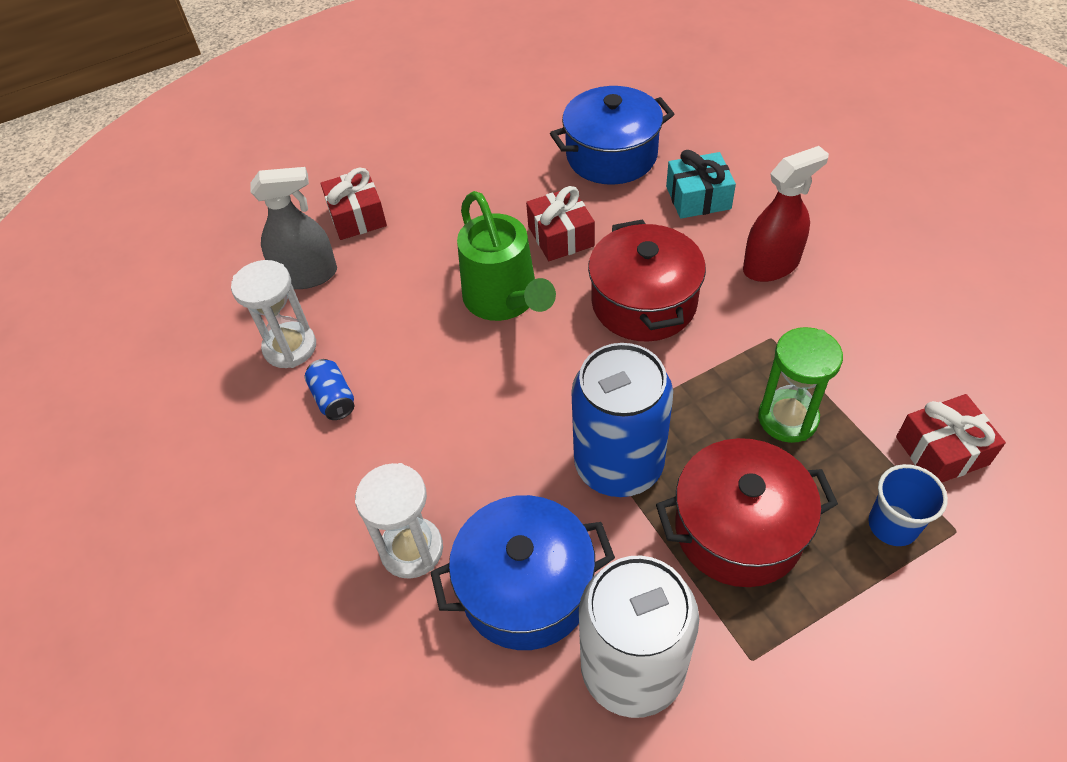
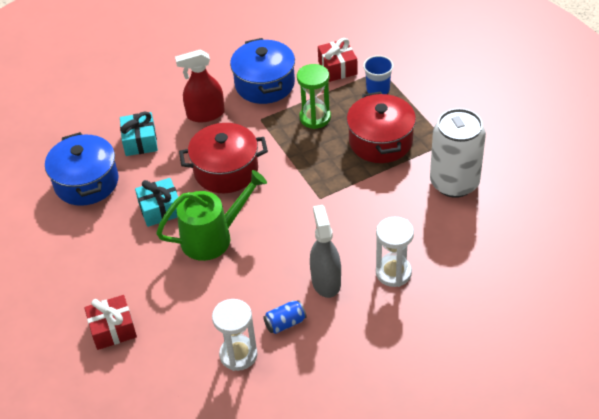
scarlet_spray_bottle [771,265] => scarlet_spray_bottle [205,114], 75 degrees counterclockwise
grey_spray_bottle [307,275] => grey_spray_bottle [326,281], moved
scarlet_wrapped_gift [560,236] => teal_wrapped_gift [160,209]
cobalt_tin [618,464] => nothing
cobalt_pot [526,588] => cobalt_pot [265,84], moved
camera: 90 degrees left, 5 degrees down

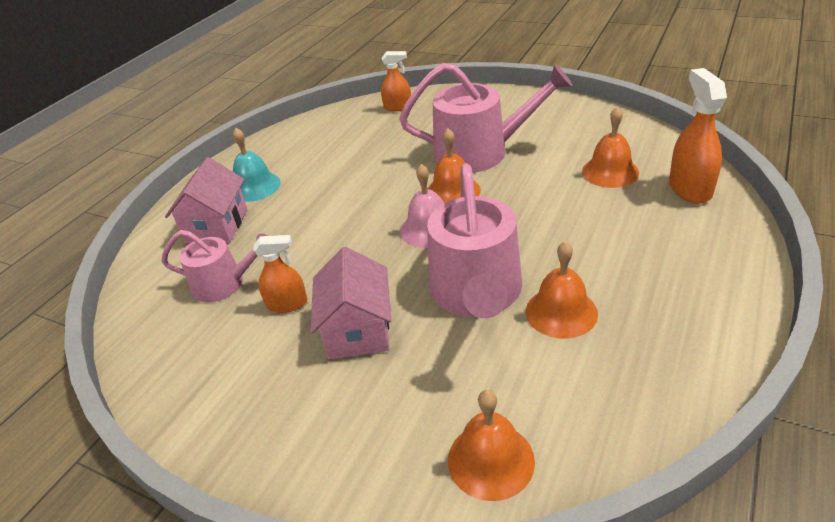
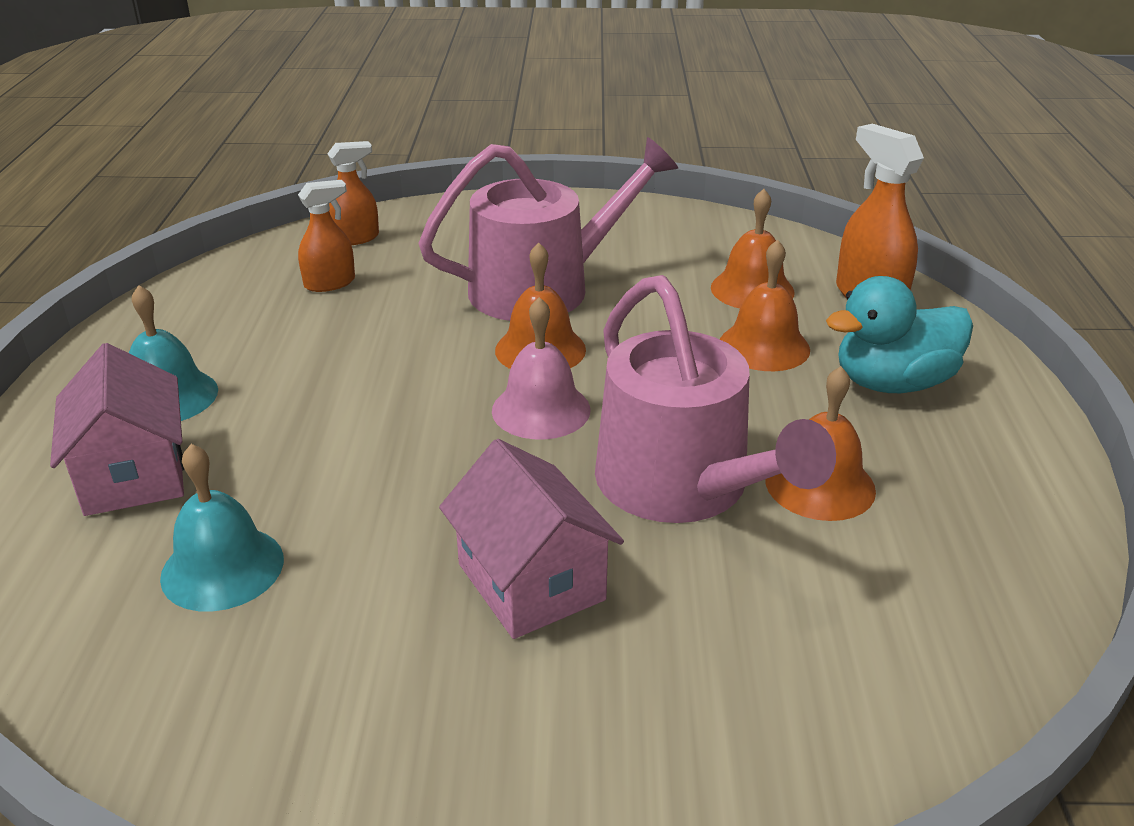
rose-pink_sprinkling_can [224,284] => teal_bell [222,568]
orange_spray_bottle [287,304] => orange_spray_bottle [330,283], moved
orange_bell [490,460] => orange_bell [764,346], moved
nothing => teal_duck [892,383]
camera: 30 degrees left, 5 degrees down

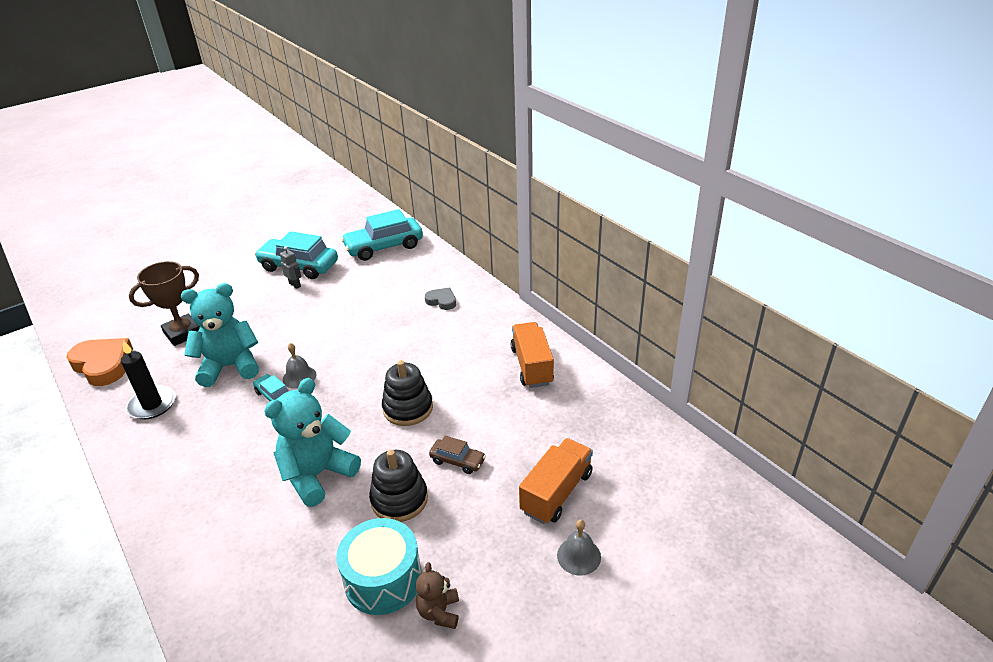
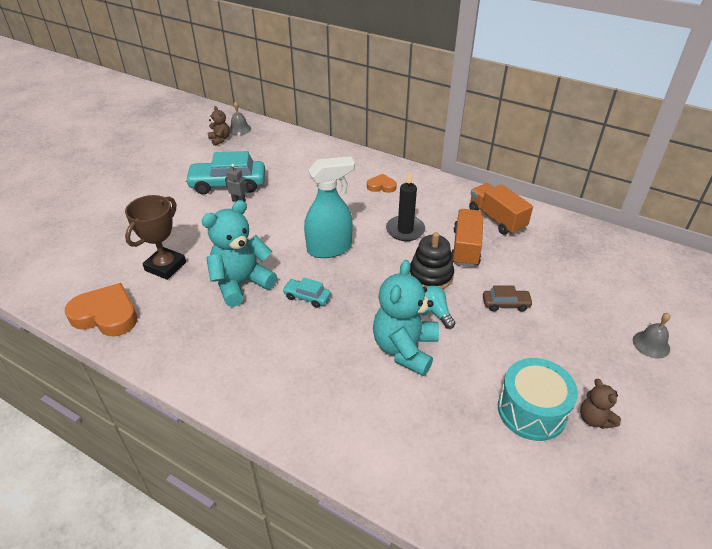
teal_automobile [384,247] => nothing
grey_heart_shape [442,301] => orange_heart_shape [381,186]
black_wax_candle [152,405] => black_wax_candle [405,230], moved
grey_bell [299,377] => grey_bell [239,129], moved
orange_lorry [556,492] => orange_lorry [466,248], moved
black_stacking_toy [399,499] => nothing
nothing => brown_stuffed_bear [220,140]
nothing => teal_spray_bottle [330,248]
nothing => teal_lightbulb [436,312]
camera: 25 degrees left, 5 degrees up

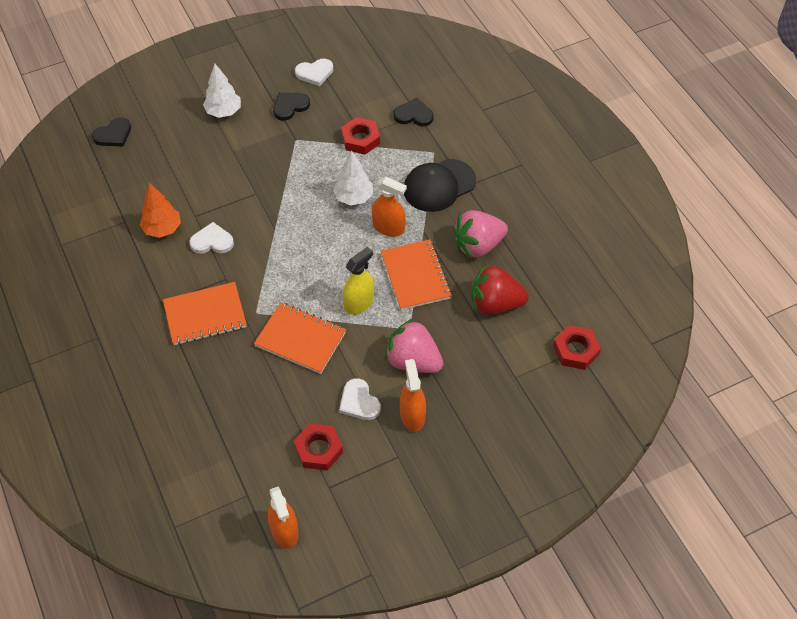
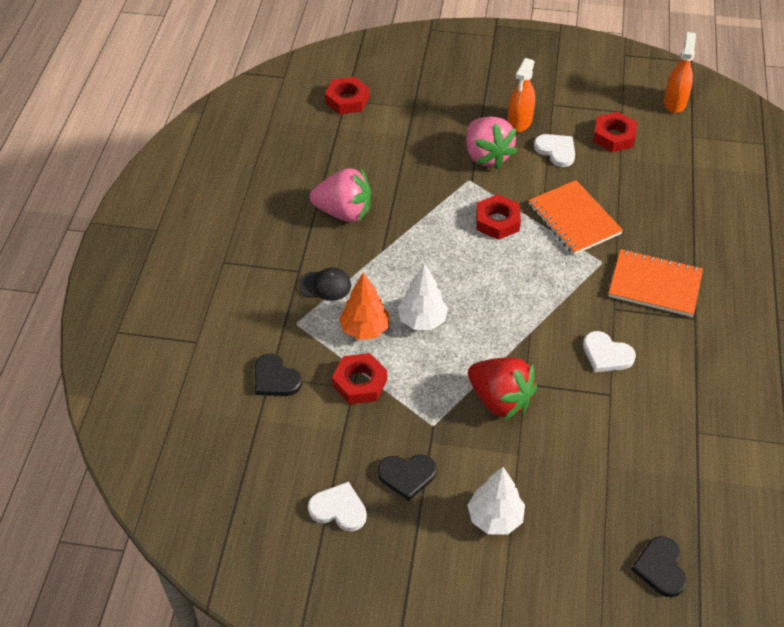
black_heart_shape [113,134] => black_heart_shape [660,568], 90 degrees counterclockwise
black_baseball_cap [439,185] => black_baseball_cap [325,285], x0.56
orange_spray_bottle [388,227] => nothing
orange_tree [162,229] => orange_tree [365,329], moved
orange_exercise_book [415,276] => nothing
yellow_spray_bottle [359,303] => scarlet_hexagon_nut [497,221]
scarlet_toy_strawberry [495,304] => scarlet_toy_strawberry [500,400], moved
snow-white_heart_shape [359,402] => snow-white_heart_shape [556,151], 45 degrees counterclockwise
camera: 145 degrees left, 5 degrees down

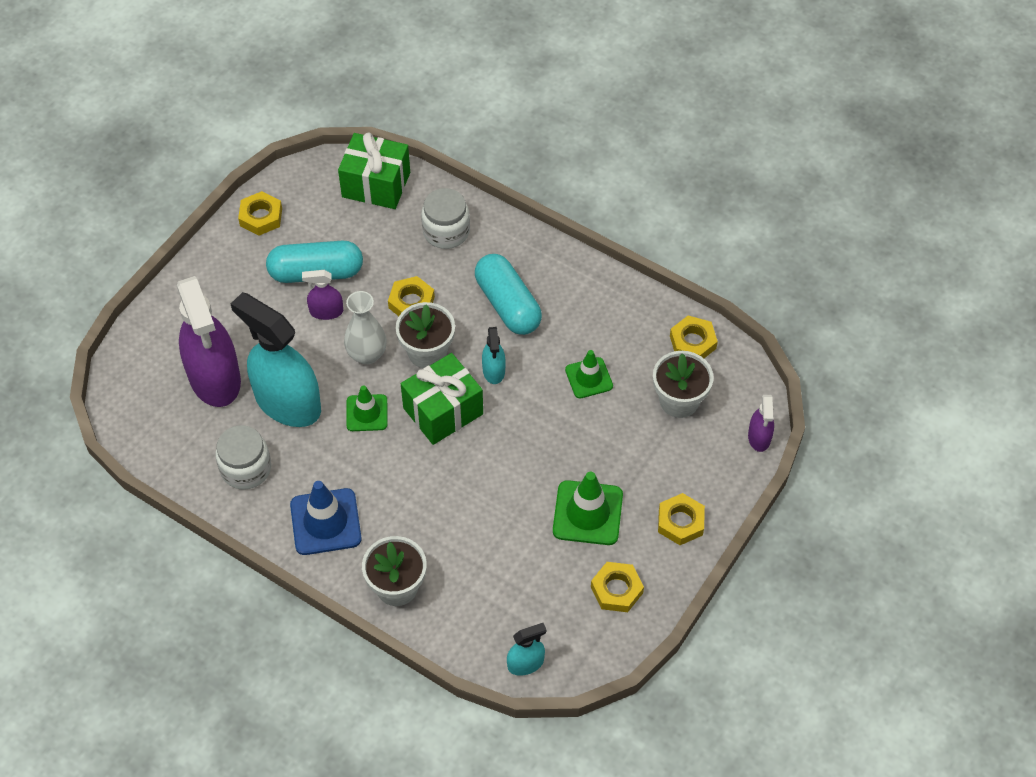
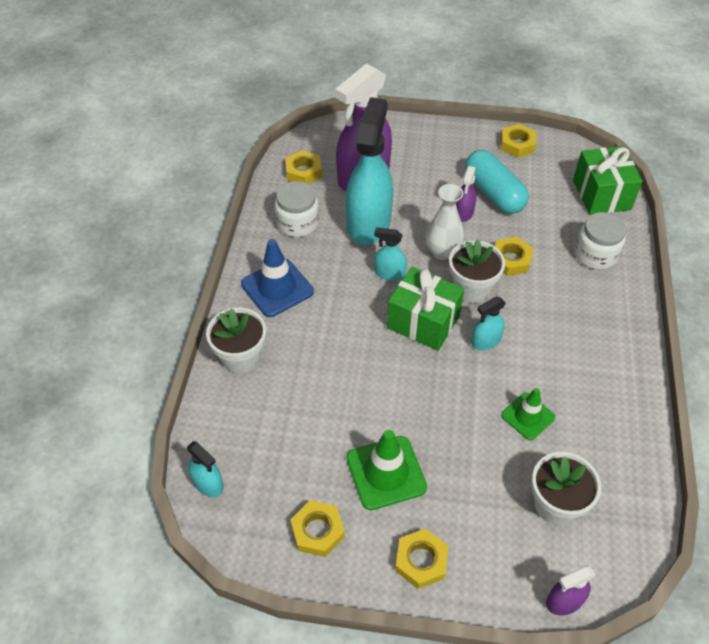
teal_pill_shape [508,304] => nothing
royal_purple_spray_bottle [326,311] => royal_purple_spray_bottle [463,212], 135 degrees counterclockwise
yellow_hexagon_nut [693,342] => yellow_hexagon_nut [303,171], moved
green_safety_cone [367,413] => teal_spray_bottle [389,273]
camera: 65 degrees right, 5 degrees down

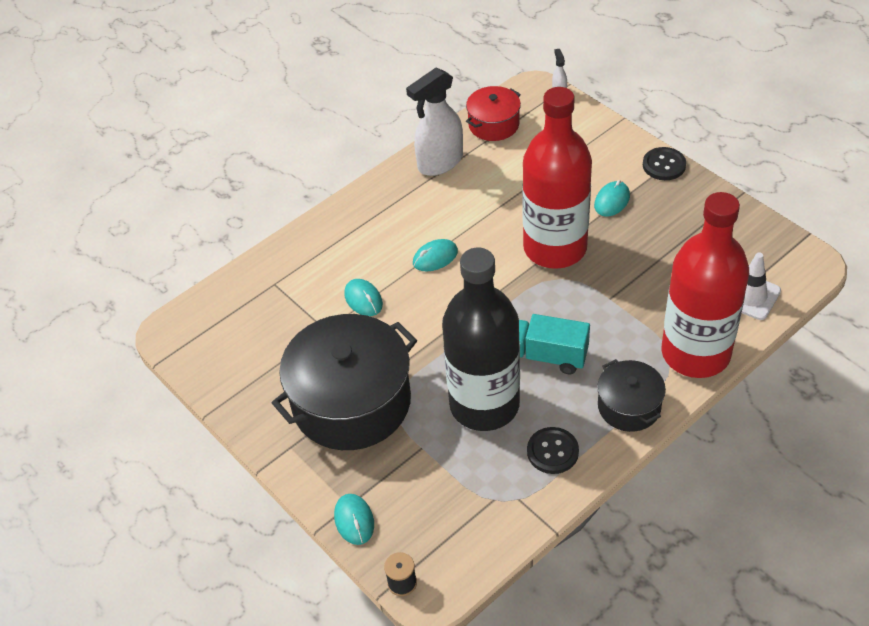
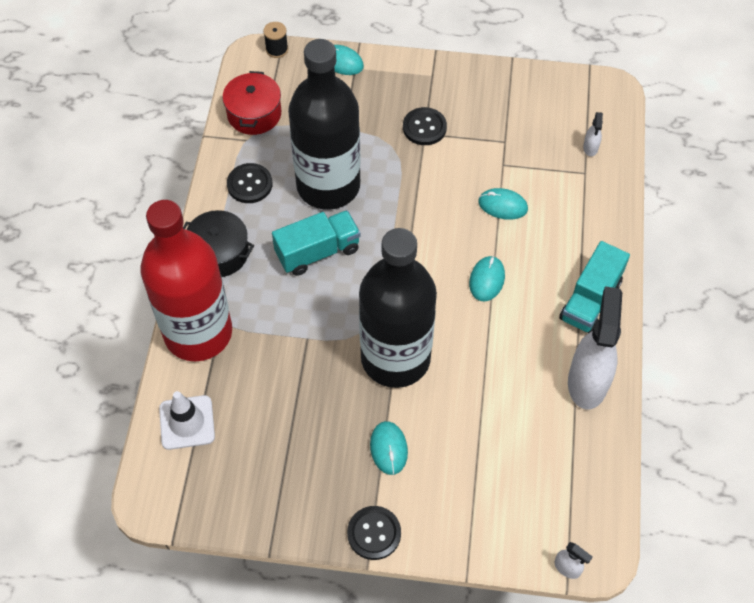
scarlet_pot [494,124] => scarlet_pot [254,114], moved
scarlet_flask [555,248] => black_flask [395,358]
black_pot [351,402] => black_button [424,127]
nothing => snow-white_spray_bottle [590,148]
nothing => teal_lorry [590,300]
camera: 135 degrees right, 10 degrees up

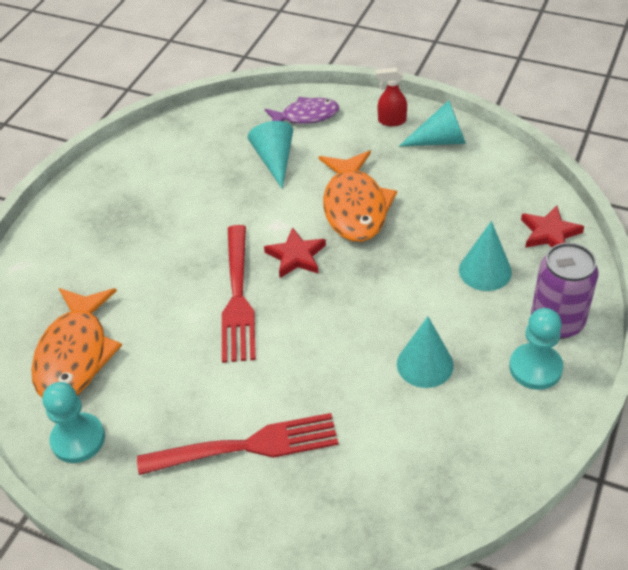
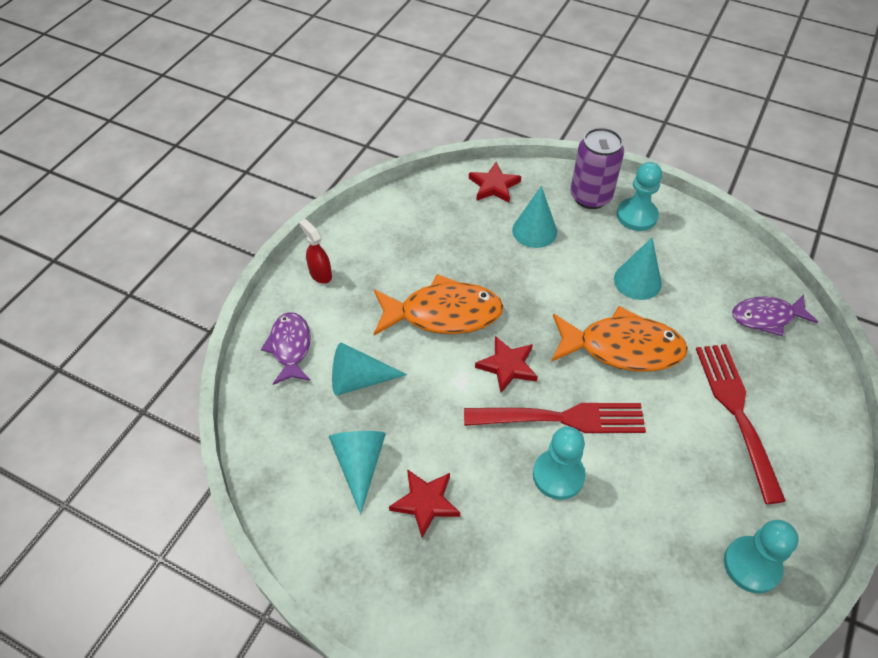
scarlet_spray_bottle [391,121] => scarlet_spray_bottle [320,274], 135 degrees clockwise
teal_cone [440,140] => teal_cone [359,465], moved
orange_fish [75,354] => orange_fish [622,348], moved
nothing => royal_purple_fish [766,317]
nothing => teal_game_pawn [558,475]
nothing => scarlet_five-pointed_star [425,503]
camera: 90 degrees left, 5 degrees up

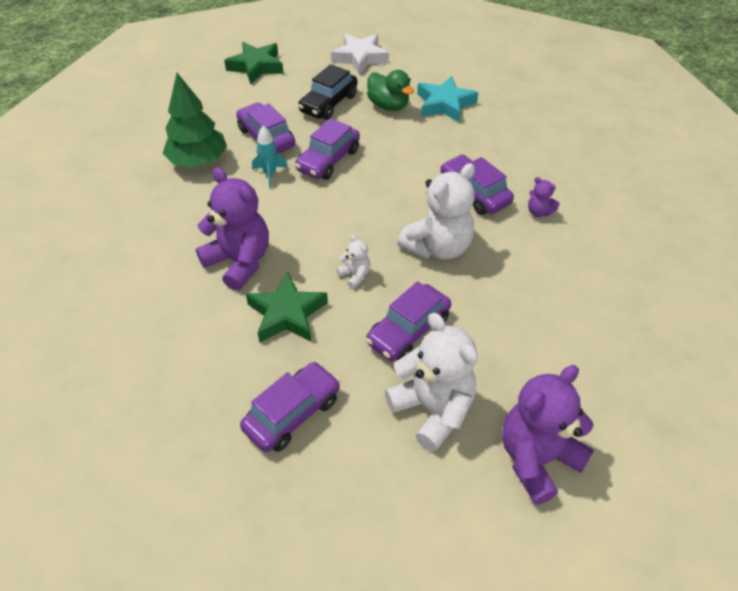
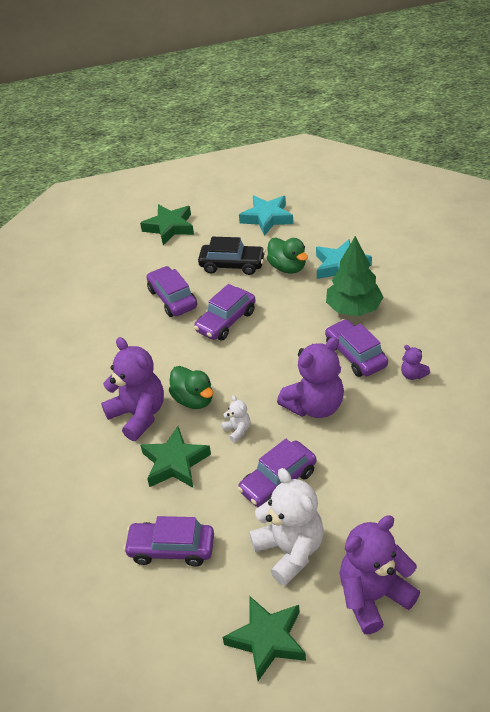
snow-white_five-pointed_star [360,57] => teal_five-pointed_star [267,218]
black_automobile [328,103] => black_automobile [232,265], 120 degrees counterclockwise
green_tree [198,161] => green_tree [353,308], moved
teal_toy_rocket [270,174] => nothing
snow-white_stuffed_bear [438,247] => royal_purple_stuffed_bear [315,406]
royal_purple_automobile [292,413] => royal_purple_automobile [171,549], 135 degrees counterclockwise
nothing => green_duck [193,399]
nothing => green_five-pointed_star [267,640]
camera: 10 degrees right, 5 degrees down

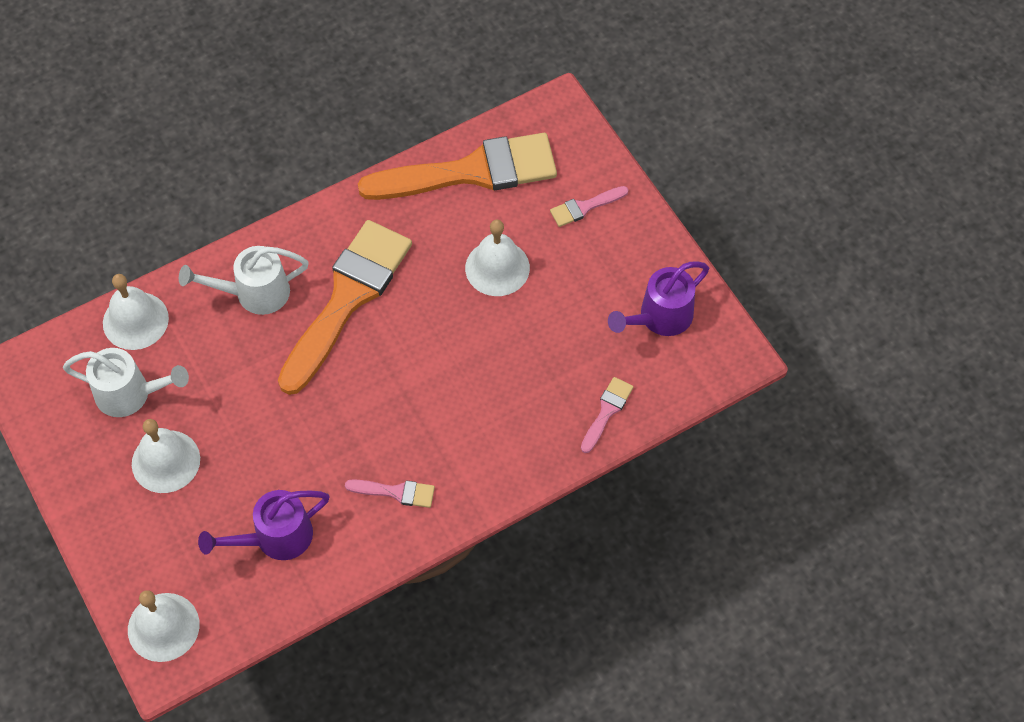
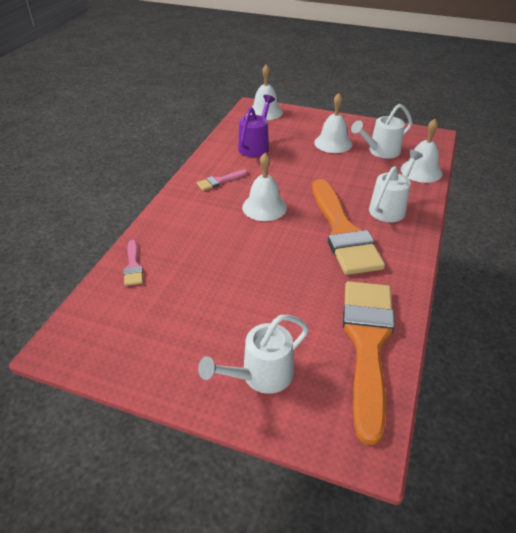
orange_paint_brush [471,171] => orange_paint_brush [367,344], 150 degrees clockwise
rose-pink_paint_brush [584,207] => snow-white_sprinkling_can [260,376]
snow-white_bell [497,268] => snow-white_bell [264,207], moved
royal_purple_sprinkling_can [659,317] => nothing
camera: 140 degrees right, 20 degrees down

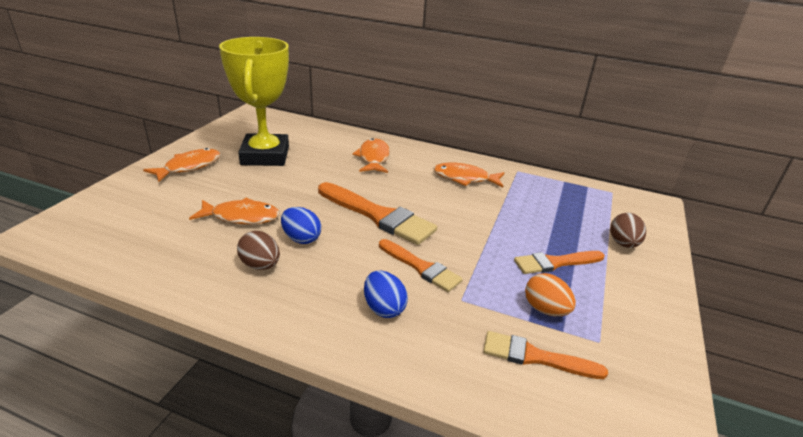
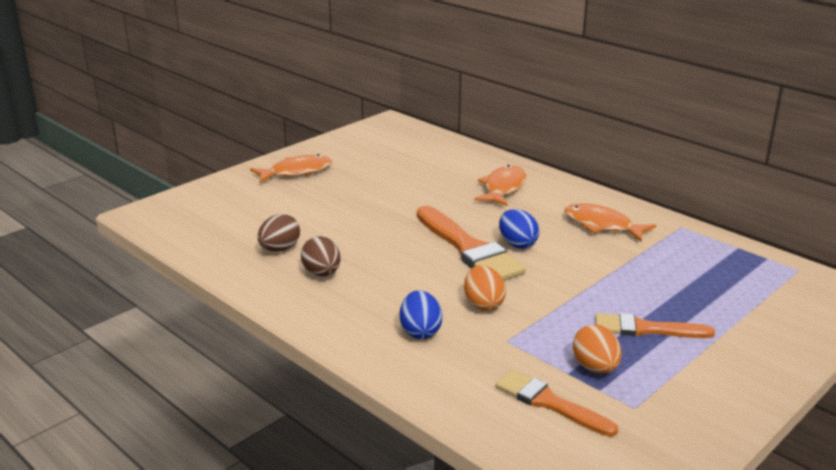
yellow_award_cup [265,156] => nothing
orange_fish [241,217] => nothing
cobalt_egg [301,238] => cobalt_egg [517,244], moved
brown_egg [623,244] => brown_egg [279,249], moved
orange_paint_brush [421,267] => orange_egg [483,304]
camera: 25 degrees right, 5 degrees down

